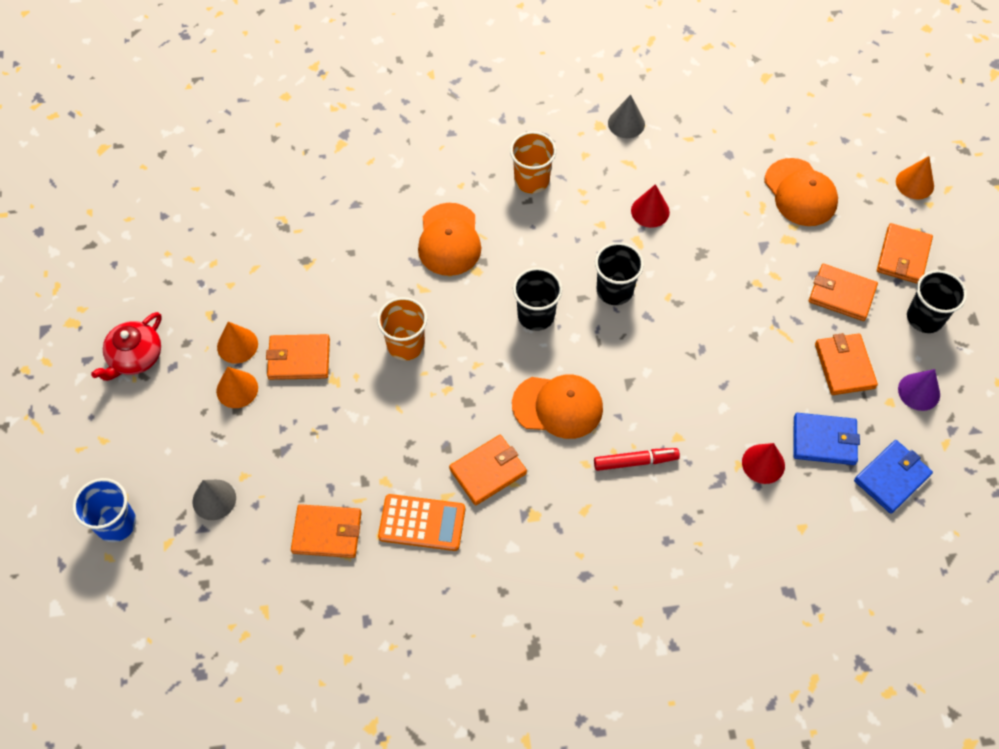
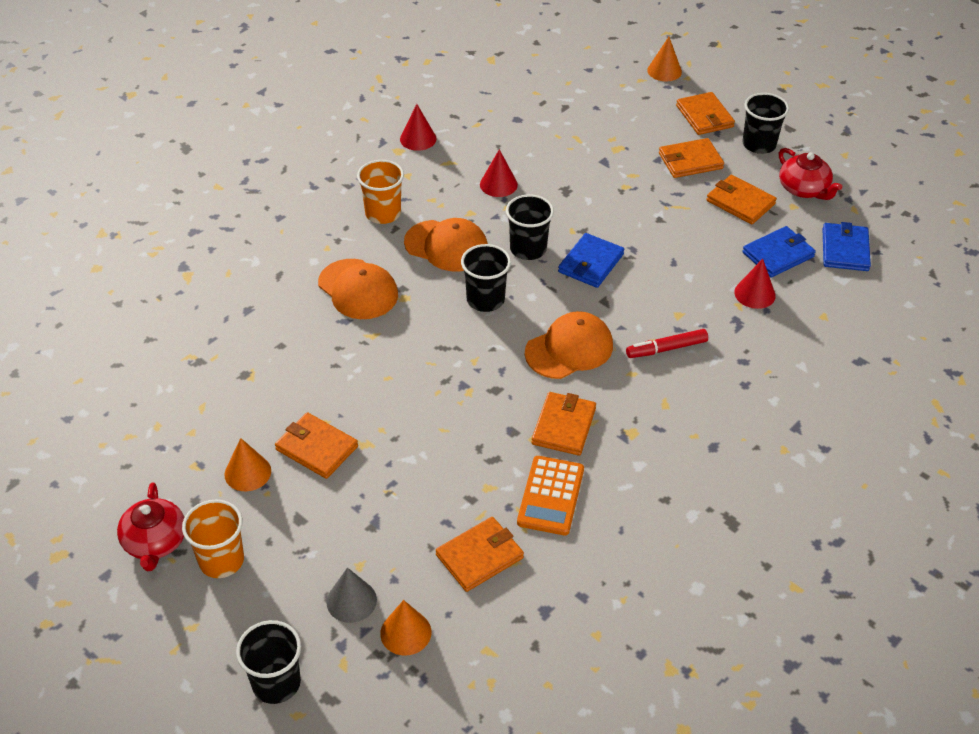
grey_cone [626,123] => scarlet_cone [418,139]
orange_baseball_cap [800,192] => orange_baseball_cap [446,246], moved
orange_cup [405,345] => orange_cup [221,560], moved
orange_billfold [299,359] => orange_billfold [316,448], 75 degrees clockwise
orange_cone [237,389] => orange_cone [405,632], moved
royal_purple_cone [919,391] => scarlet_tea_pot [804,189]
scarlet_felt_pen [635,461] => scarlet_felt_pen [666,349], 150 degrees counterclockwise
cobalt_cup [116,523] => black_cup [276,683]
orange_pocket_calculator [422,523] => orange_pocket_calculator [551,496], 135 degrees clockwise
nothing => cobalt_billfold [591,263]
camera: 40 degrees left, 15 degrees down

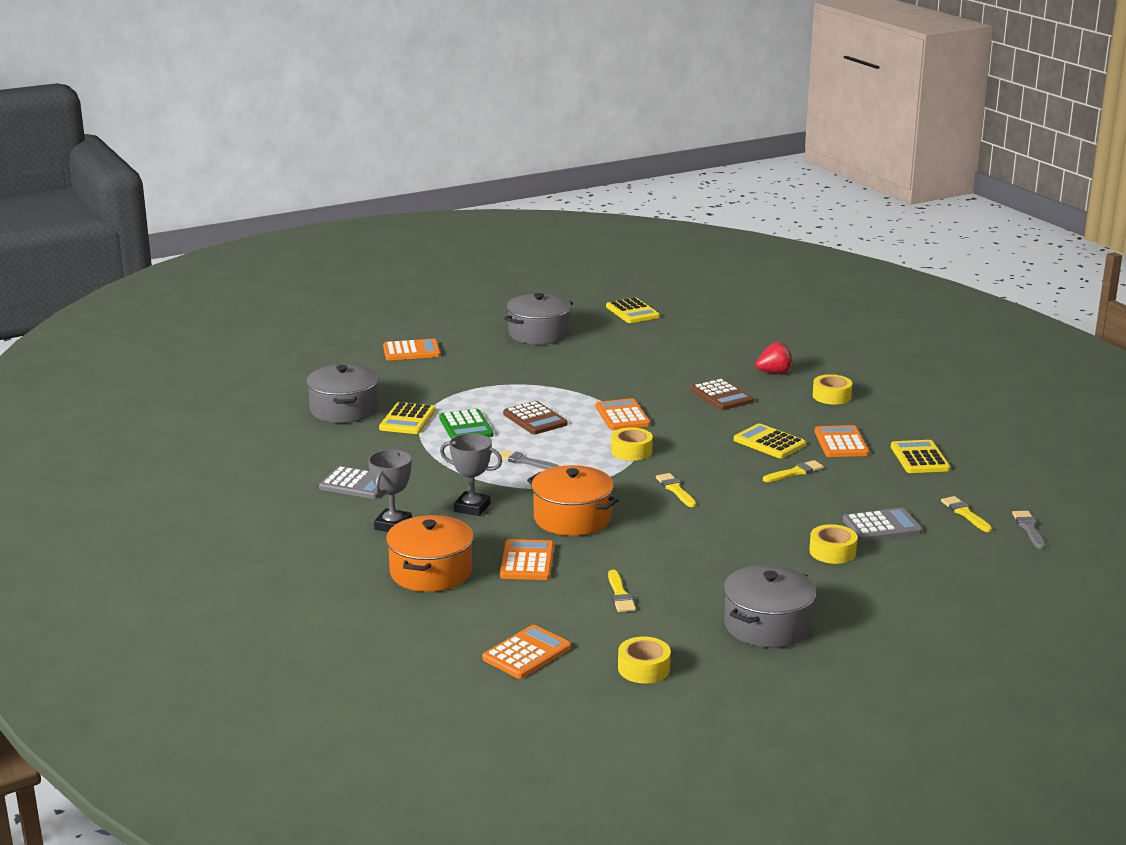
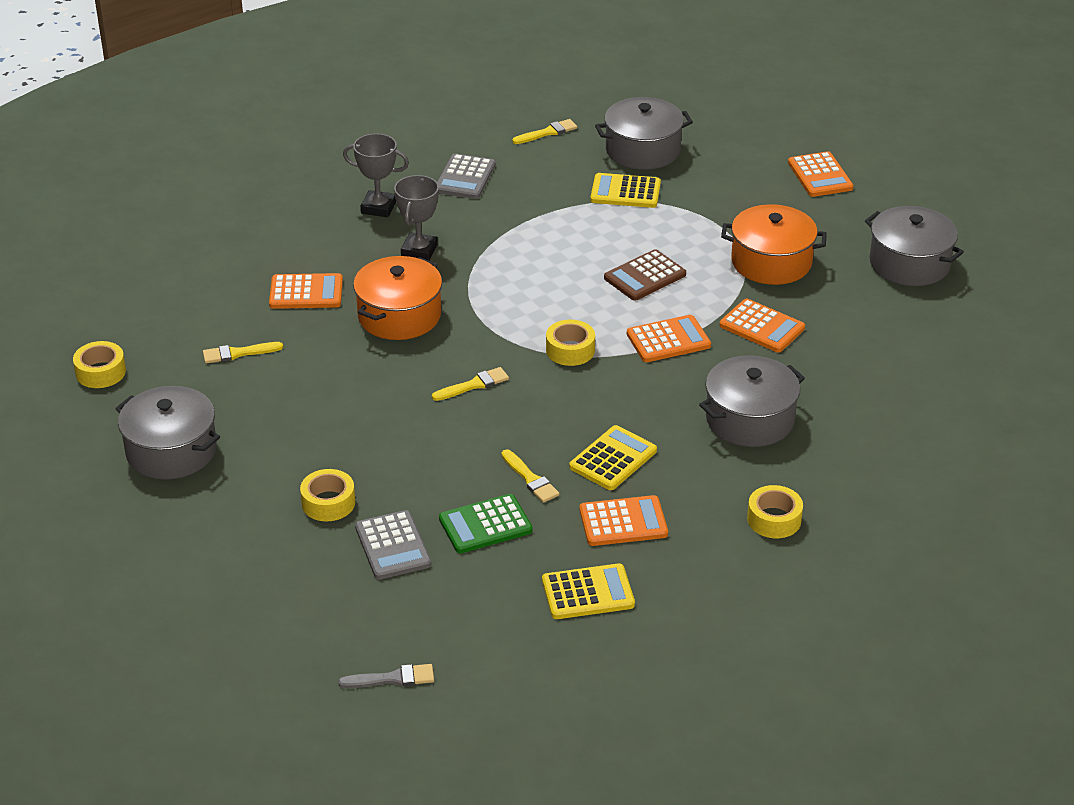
yellow_pocket_calculator [632,312] => nothing
scarlet_toy_strawberry [774,372] => nothing
brown_pocket_calculator [721,396] => grey_pot [749,419]
green_pocket_calculator [466,427] => green_pocket_calculator [485,525], moved
grey_paint_brush [525,461] => nothing
yellow_paint_brush [965,513] => yellow_paint_brush [547,132], moved
orange_pot [431,572] => orange_pot [771,262], moved
orange_pocket_calculator [526,653] => orange_pocket_calculator [762,327], moved
camera: 85 degrees right, 15 degrees up

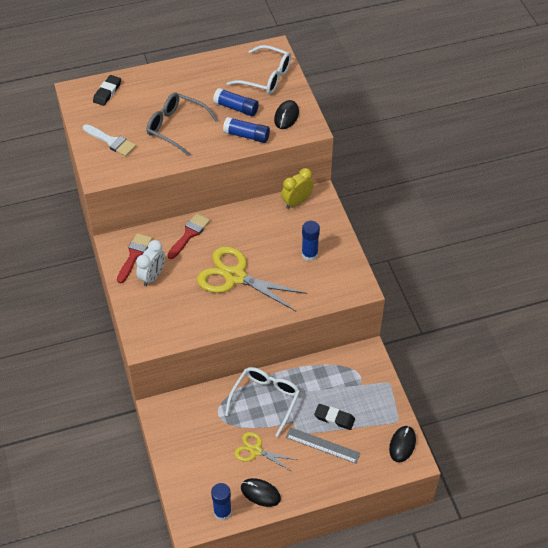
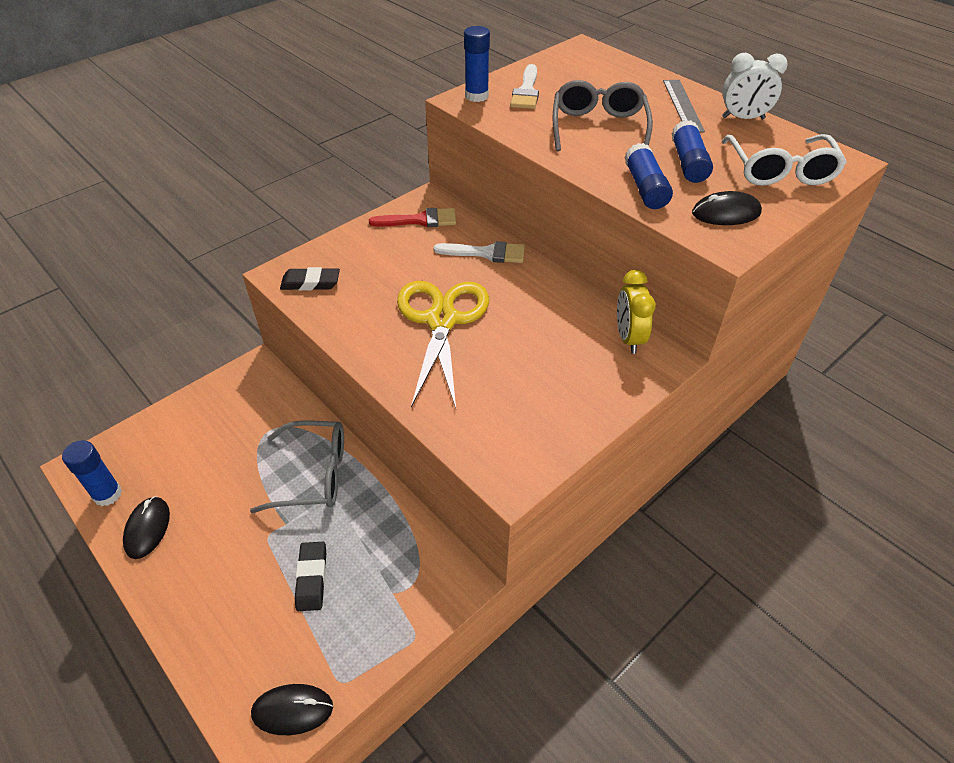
black_eraser [107,92] => black_eraser [310,283], moved
yellow_bedside_clock [297,202] => yellow_bedside_clock [628,338], 120 degrees counterclockwise
scarlet_paint_brush [189,234] => snow-white_paint_brush [486,253]
cobalt_glue [309,254] => cobalt_glue [476,96], moved
snow-white_bedside_clock [152,276] => snow-white_bedside_clock [743,118], moved
snow-white_glasses [265,399] => grey_glasses [314,474]
grey_straightedge [322,445] => grey_straightedge [682,105], moved
yellow_shears [256,450] => nothing
camera: 65 degrees right, 5 degrees down

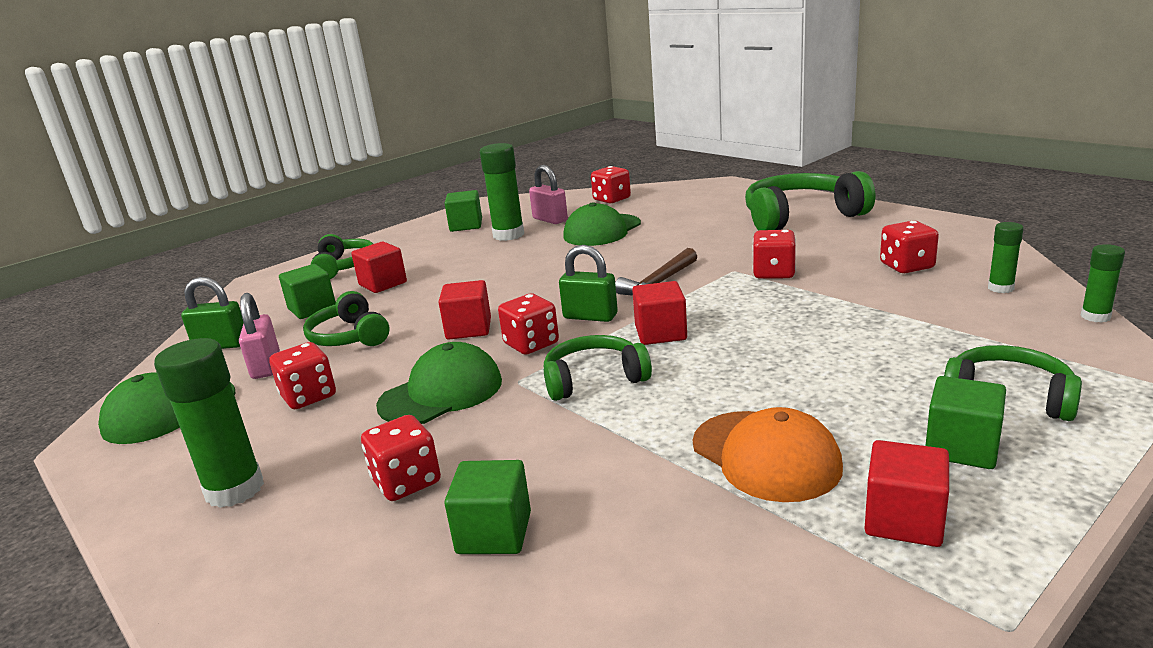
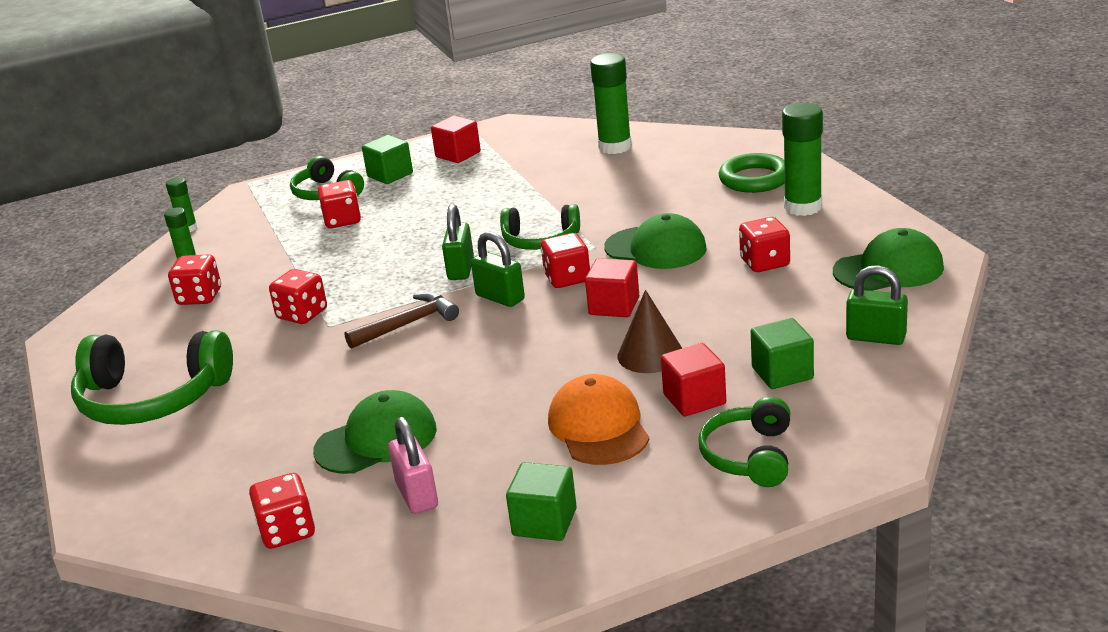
green_glue [508,235] => green_glue [615,147], moved
scarlet_block [660,333] => green_lock [461,269]
green_headset [349,336] => nothing
rose-pink_lock [266,366] => nothing
green_baseball_cap [441,393] => green_baseball_cap [655,248], 135 degrees counterclockwise
orange_baseball_cap [765,455] => orange_baseball_cap [598,427], moved
scarlet_die [406,482] => scarlet_die [342,220], moved
green_block [494,533] => nothing
nothing => green_hoop [754,179]
nothing => brown_cone [650,354]
camera: 160 degrees left, 5 degrees up

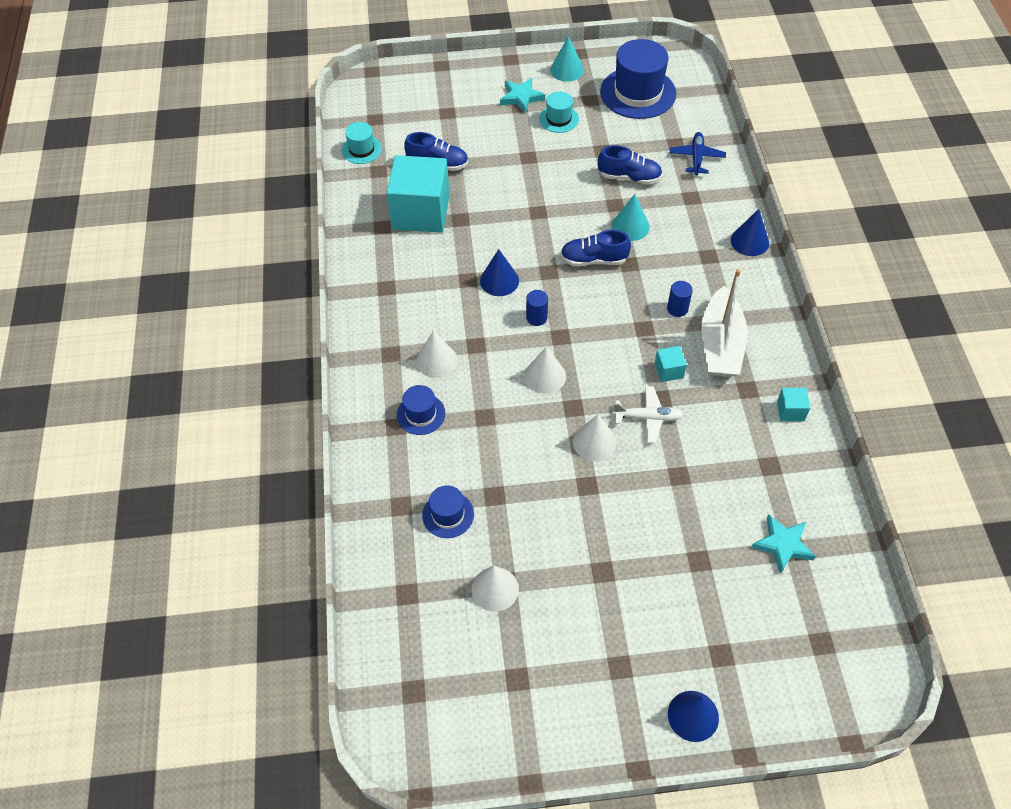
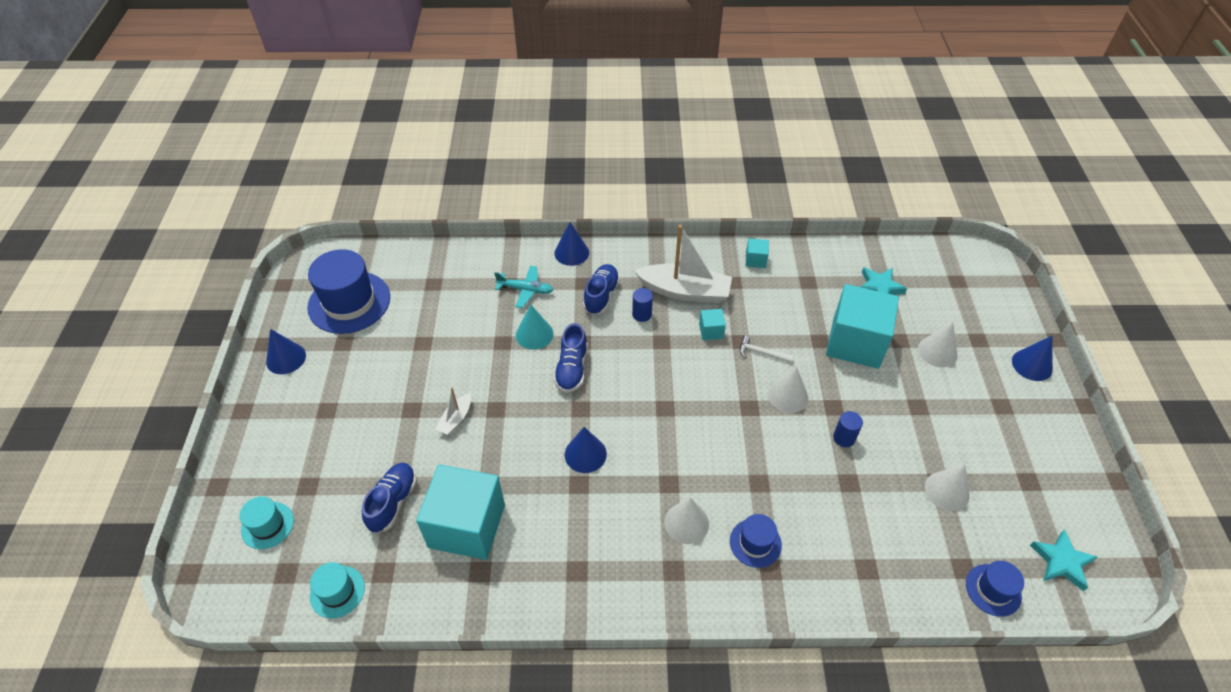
teal_cone [567,70] => cobalt_cone [286,358]
teal_five-pointed_star [521,97] => teal_five-pointed_star [1061,562], moved
teal_top_hat [558,119] => teal_top_hat [267,525], moved
cobalt_plane [696,157] => nothing
cobalt_lace-up_shoe [629,177] => cobalt_lace-up_shoe [601,295], moved
cobalt_cylinder [536,317] => cobalt_cylinder [844,438], moved
snow-white_cone [545,376] => snow-white_cone [937,351], moved
snow-white_plane [648,418] => snow-white_carpenter's_hammer [761,353]
cobalt_top_hat [448,514] => cobalt_top_hat [993,590], moved
nothing => teal_plane [526,290]
nothing => teal_block [855,342]
nothing => snow-white_boat [456,419]
camera: 85 degrees left, 5 degrees down

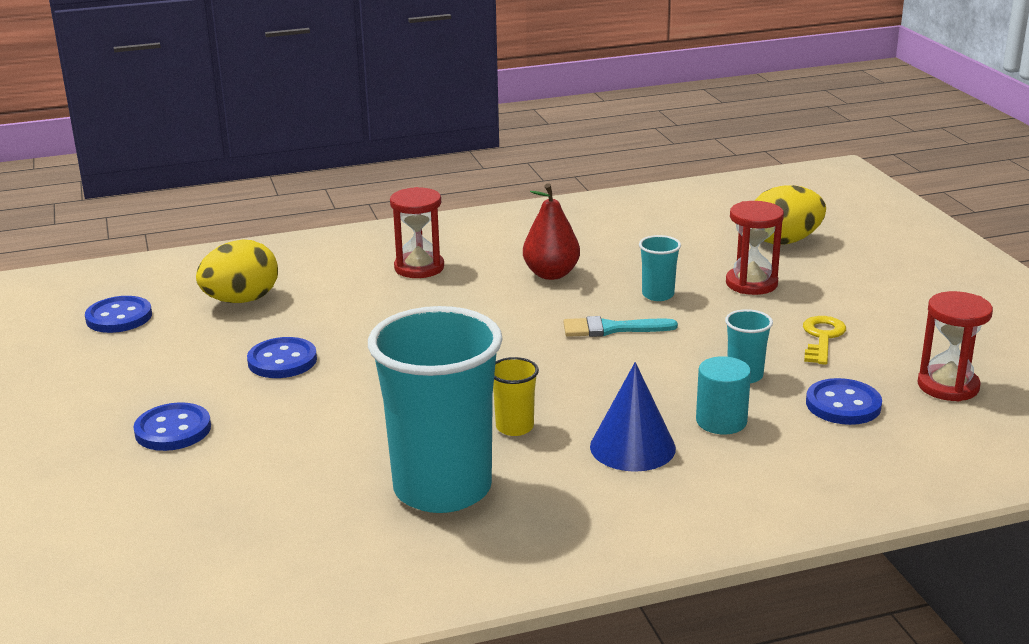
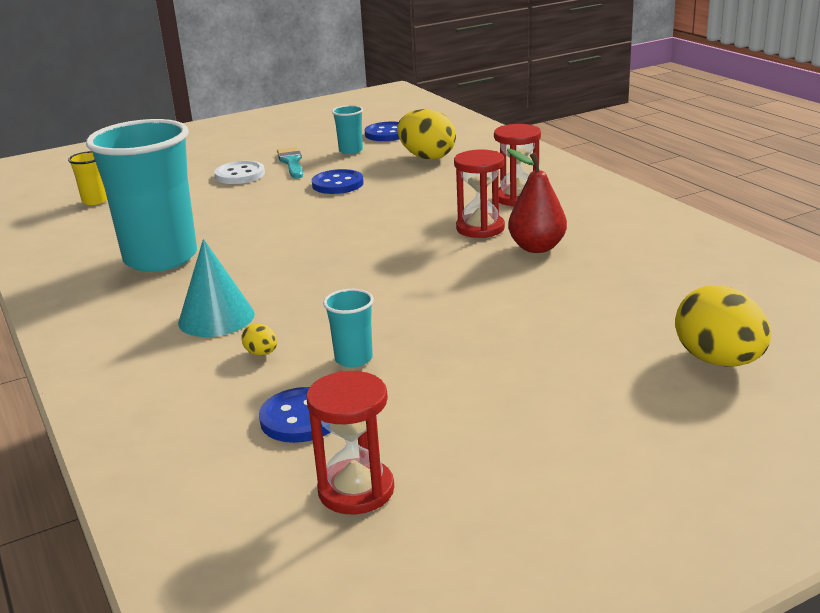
scarlet_sandglass [751,283] => scarlet_sandglass [480,228], moved
teal_cup [658,295] => teal_cup [351,151], moved
teal_paint_brush [612,329] => teal_paint_brush [291,162], moved
yellow_key [822,338] => nothing
teal_cylinder [721,421] => yellow_egg [261,353]
yellow_cup [514,427] => yellow_cup [95,201], moved
cobalt_cone [632,447] => teal_cone [216,318]
cobalt_button [173,430] => snow-white_button [240,175]
camera: 80 degrees right, 0 degrees up

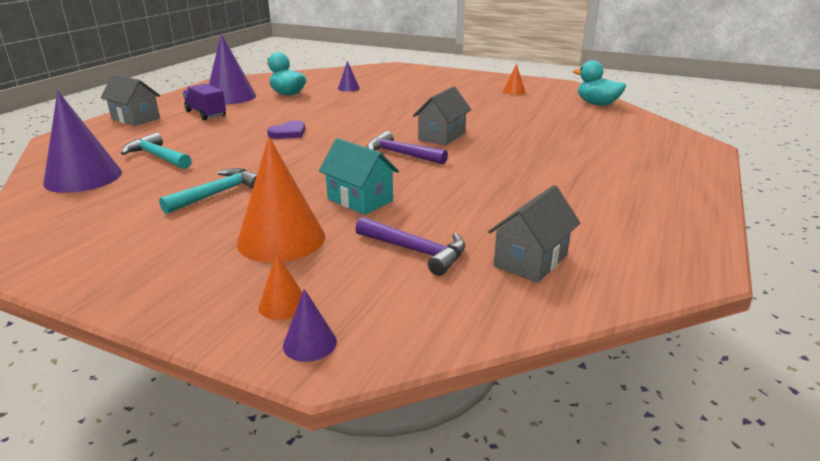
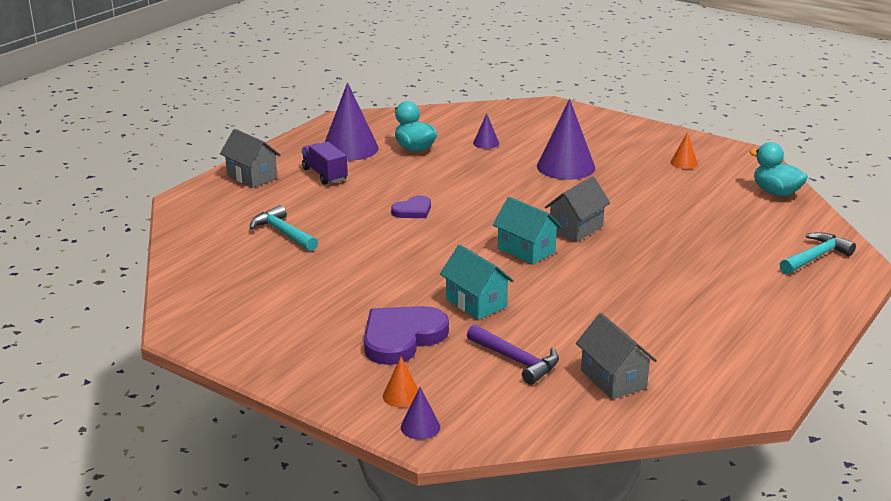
royal_purple_cone [83,177] => royal_purple_cone [565,167], moved
royal_purple_carpenter's_hammer [400,154] => teal_toy_house [526,250]
orange_cone [281,239] => royal_purple_heart_shape [402,338]
teal_carpenter's_hammer [218,193] => teal_carpenter's_hammer [815,257], moved
grey_toy_house [530,260] => grey_toy_house [613,379], 75 degrees counterclockwise
camera: 10 degrees right, 0 degrees up

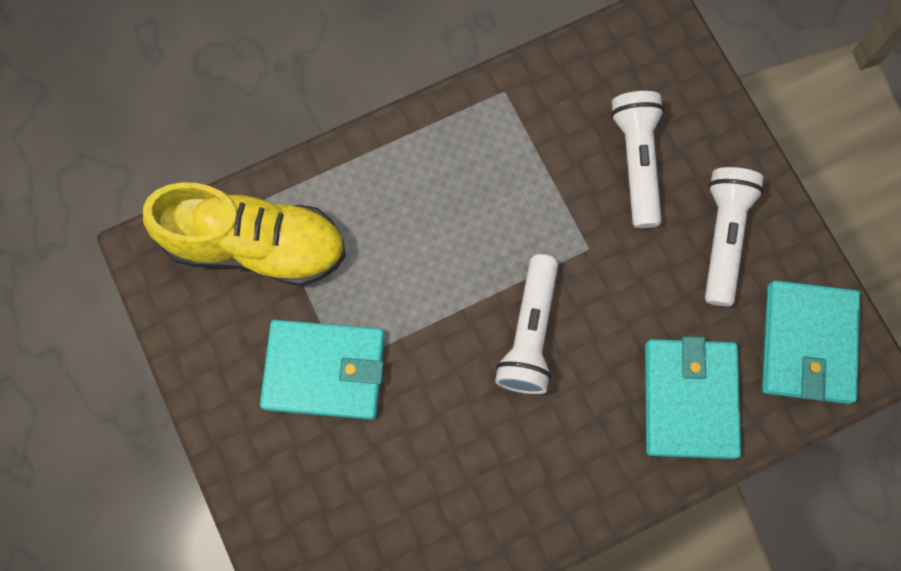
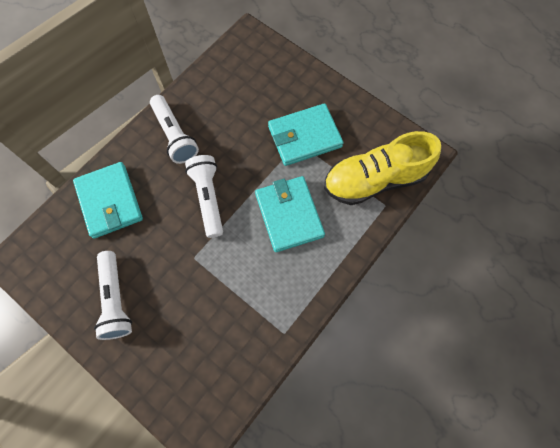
snow-white_pocket_torch [637,162] => snow-white_pocket_torch [175,135], moved
teal_billfold [808,343] => teal_billfold [289,215], moved
camera: 155 degrees right, 5 degrees down

